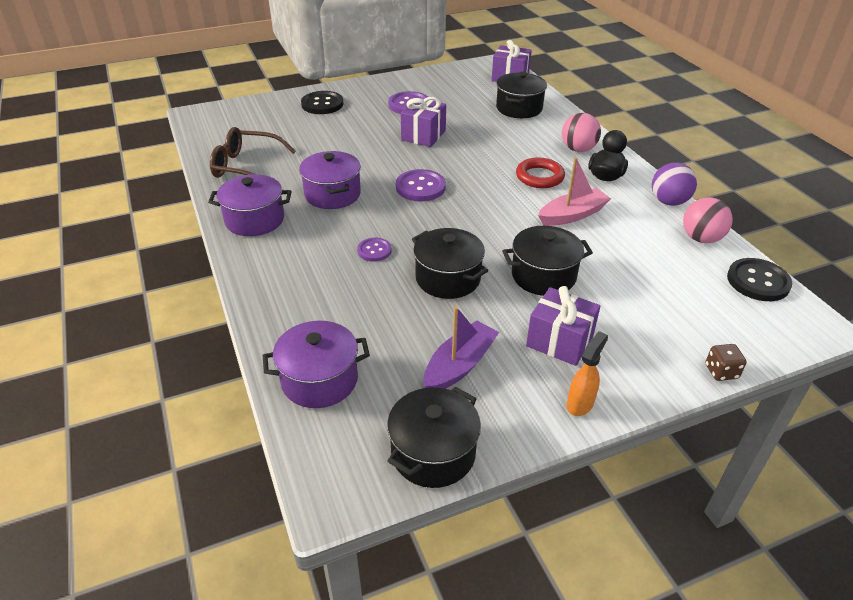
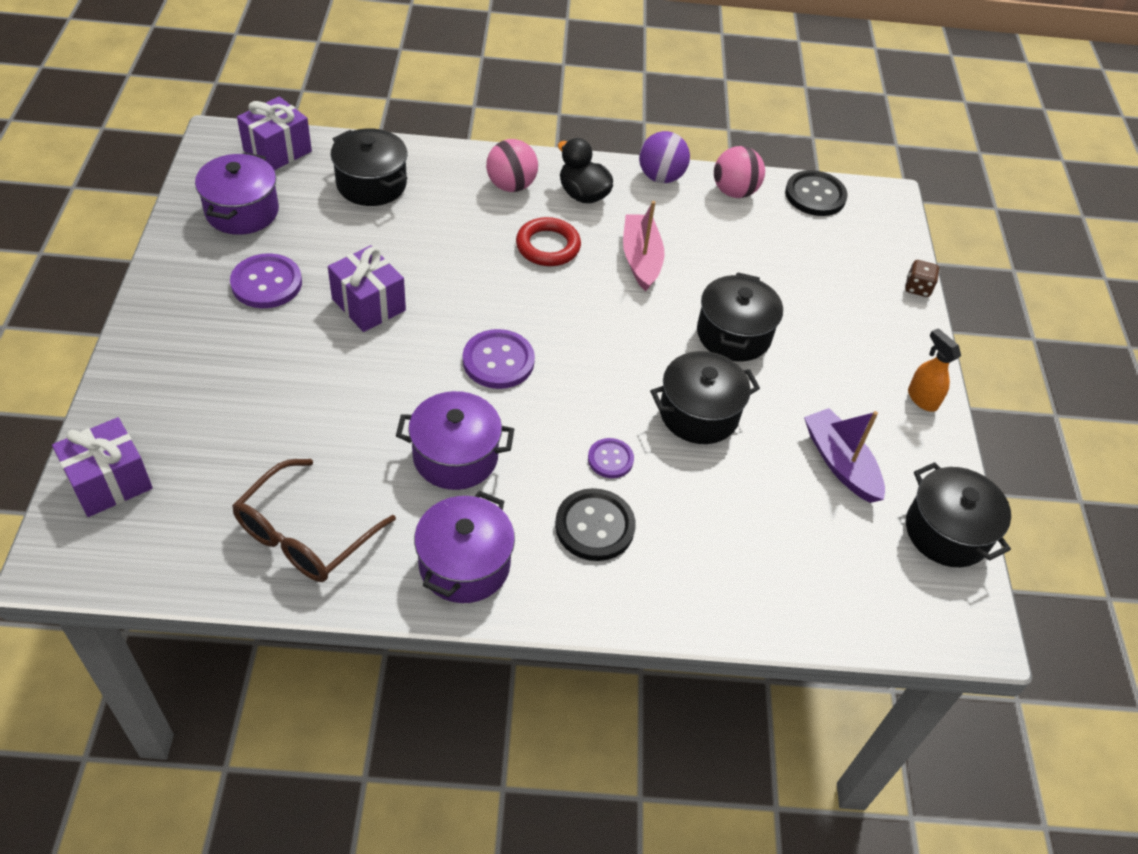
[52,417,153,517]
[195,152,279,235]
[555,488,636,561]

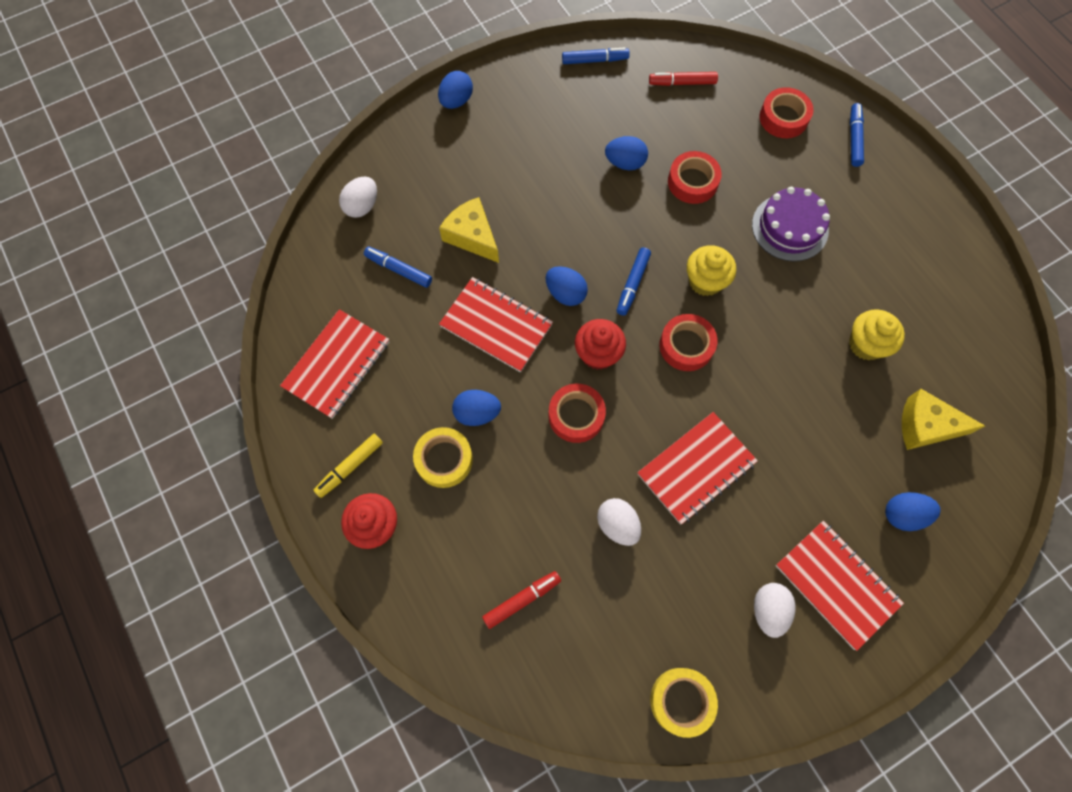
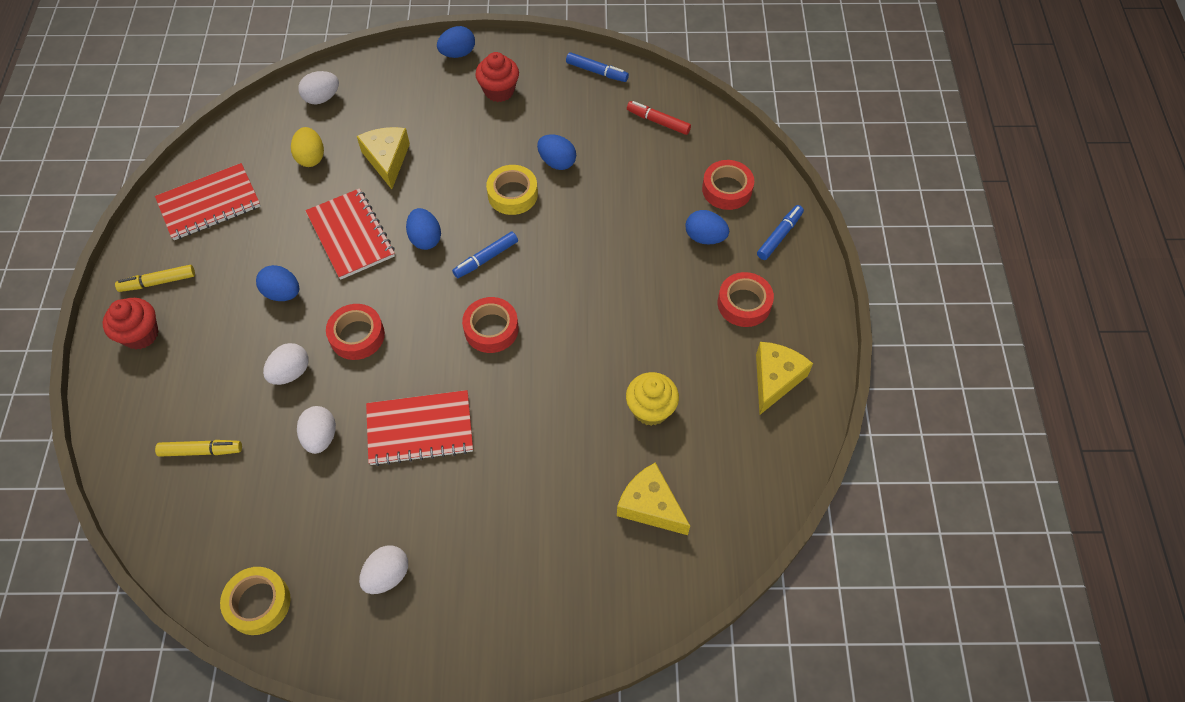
[155,440,242,457]
[263,343,309,385]
[291,127,324,167]
[475,52,519,102]
[486,165,538,215]
[685,210,729,245]
[718,272,774,327]
[756,342,813,415]
[687,245,736,296] (first image)
[752,187,830,261] (first image)
[776,521,904,651] (first image)

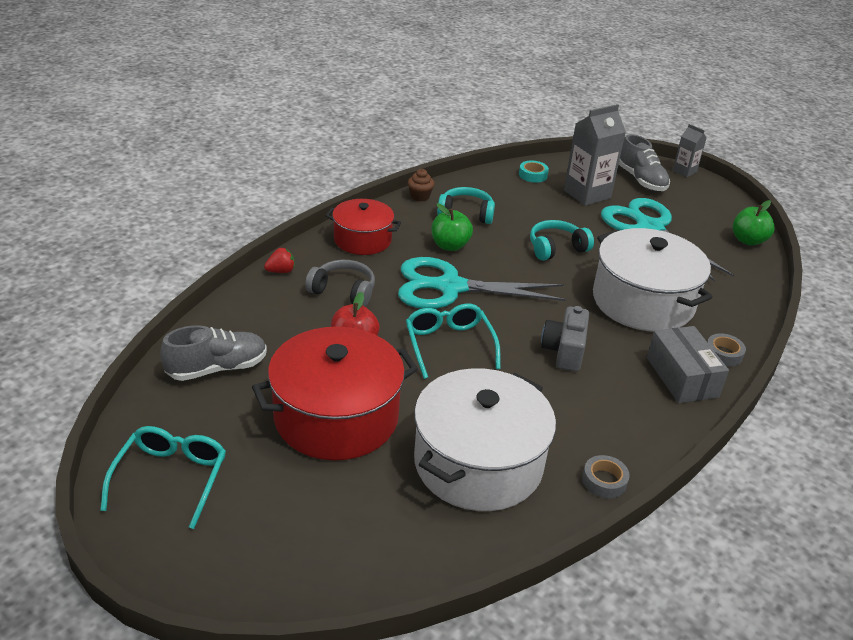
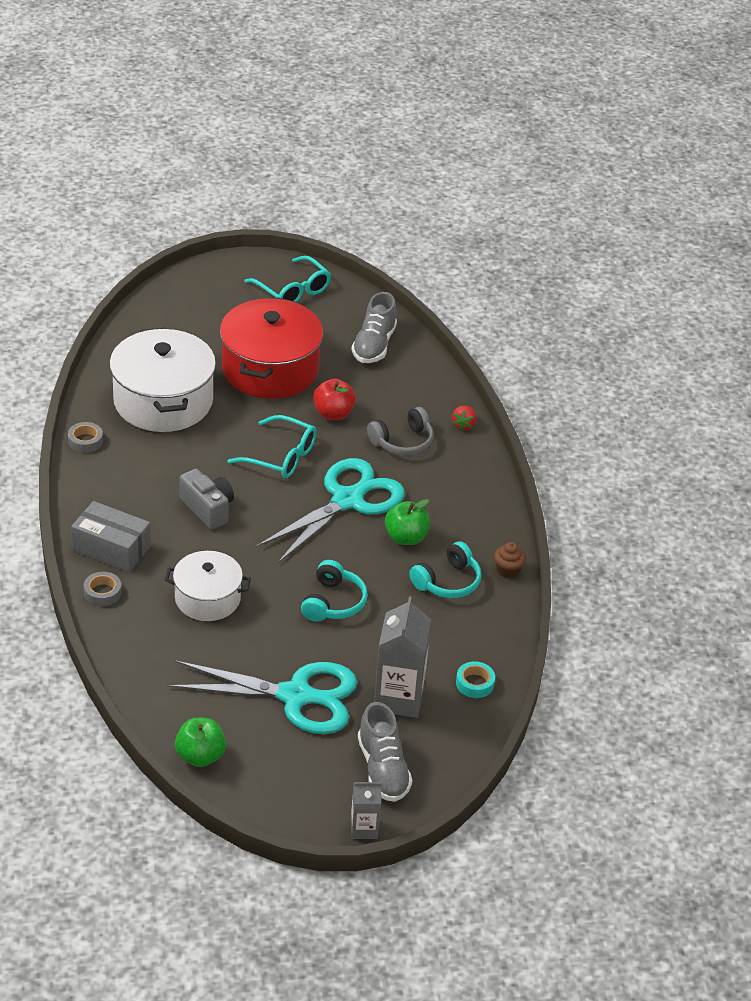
[165,551,251,621]
[358,702,413,802]
[325,199,401,255] (first image)

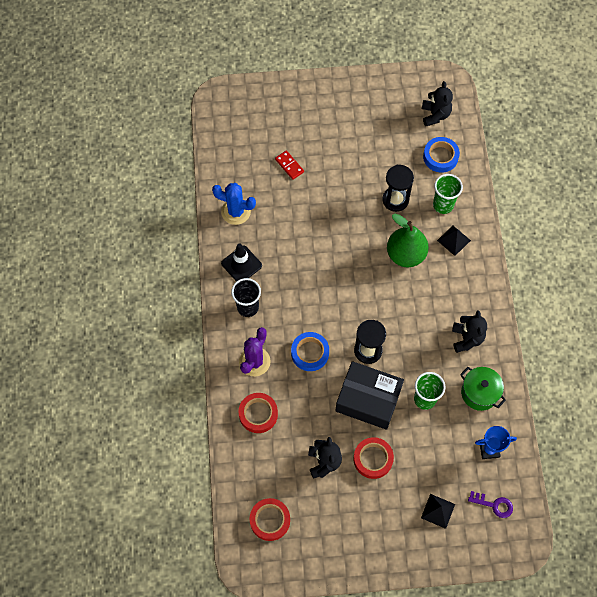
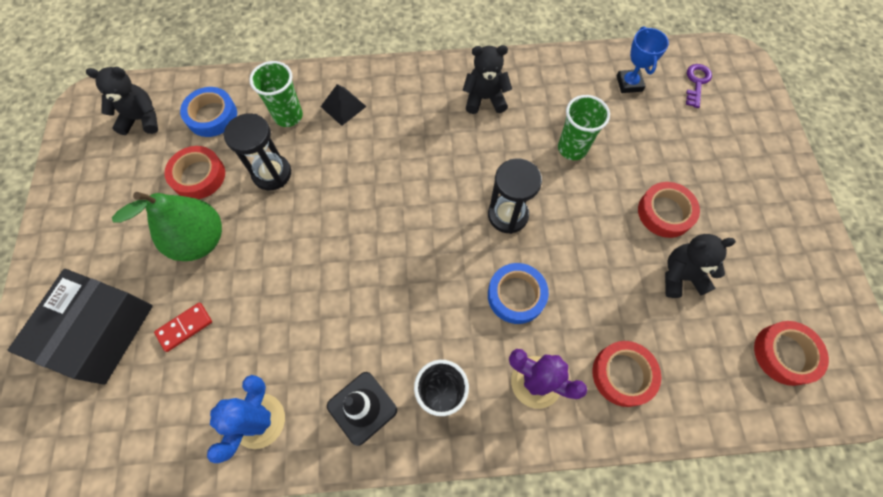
[8,269,153,385]
[112,192,222,261]
[164,146,225,199]
[421,494,455,529] (first image)
[460,367,506,411] (first image)

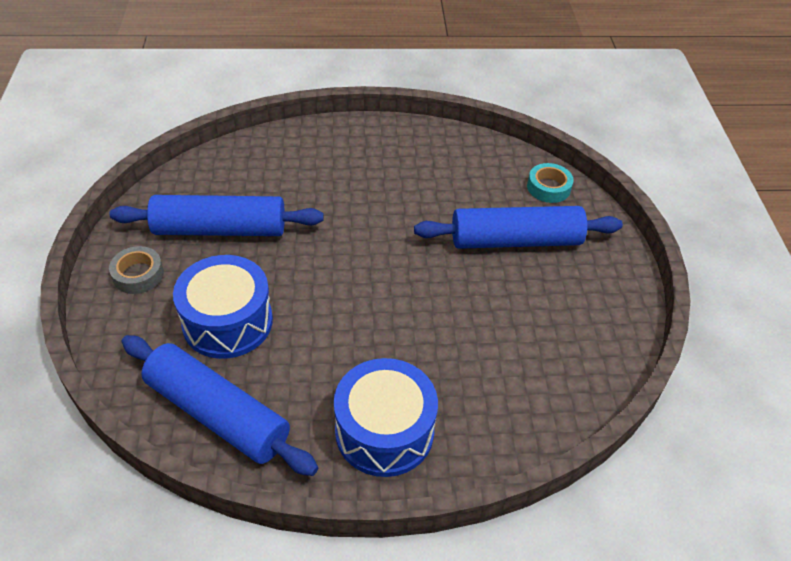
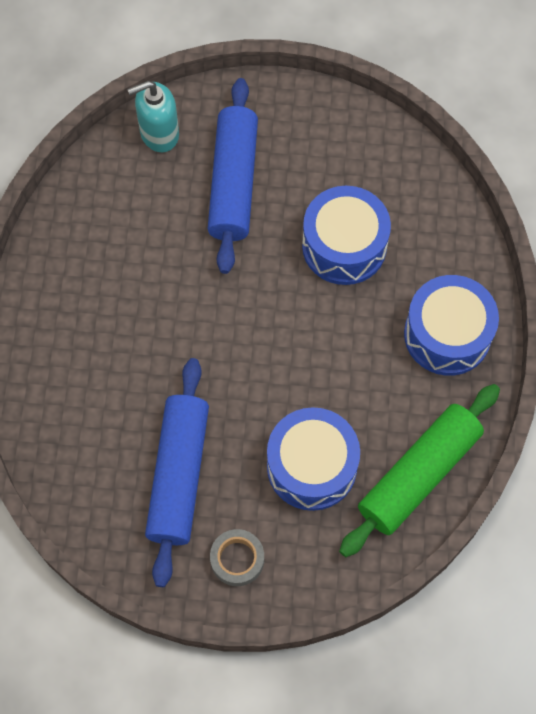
[127,81,179,152]
[302,186,391,285]
[339,384,500,557]

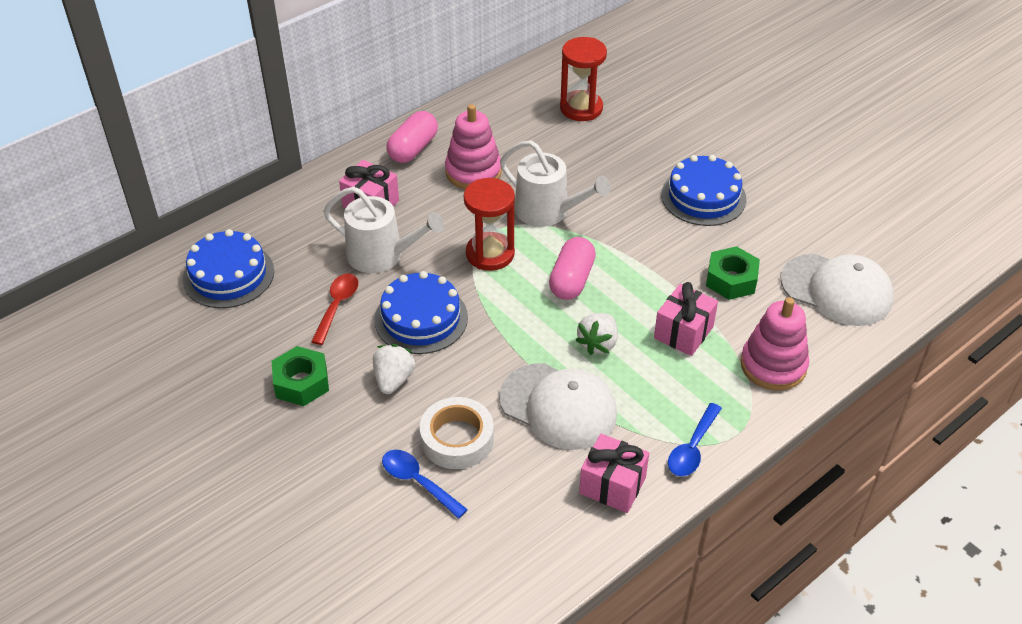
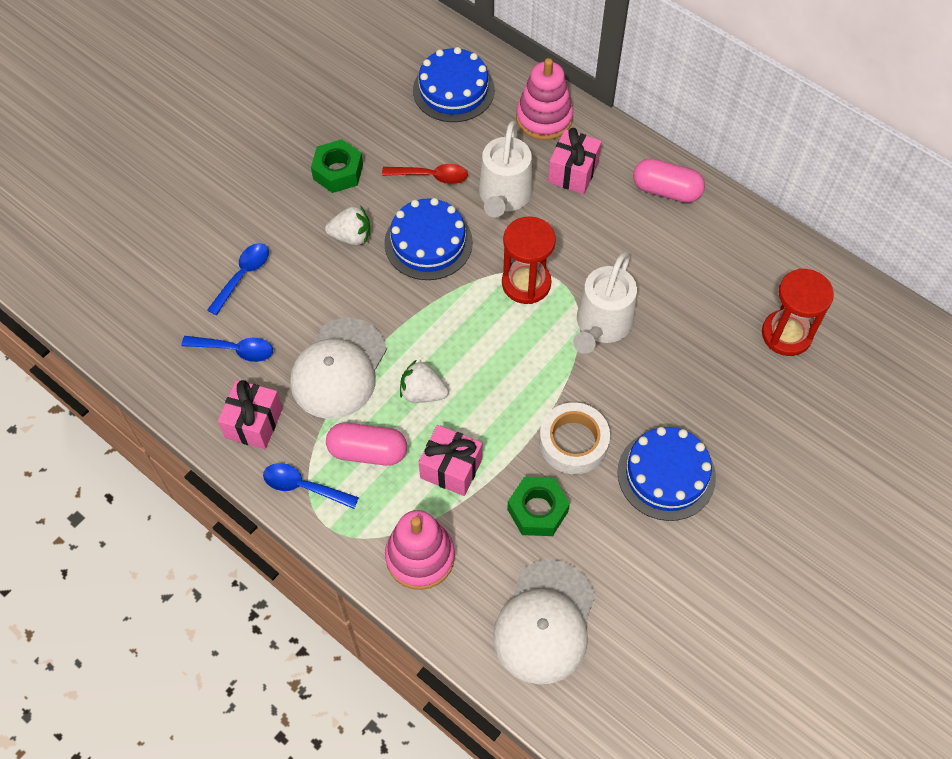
[181,336,273,362]
[326,423,407,466]
[516,58,573,140]
[539,402,610,474]

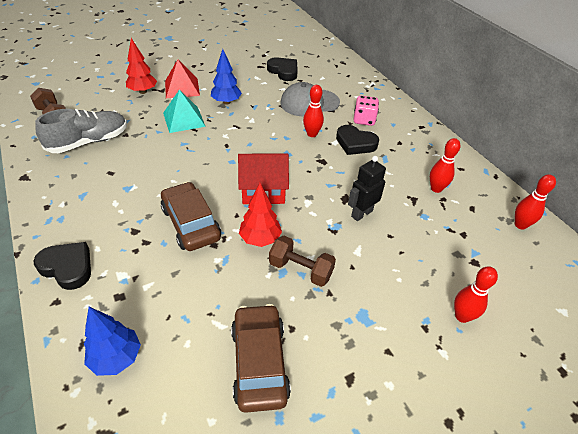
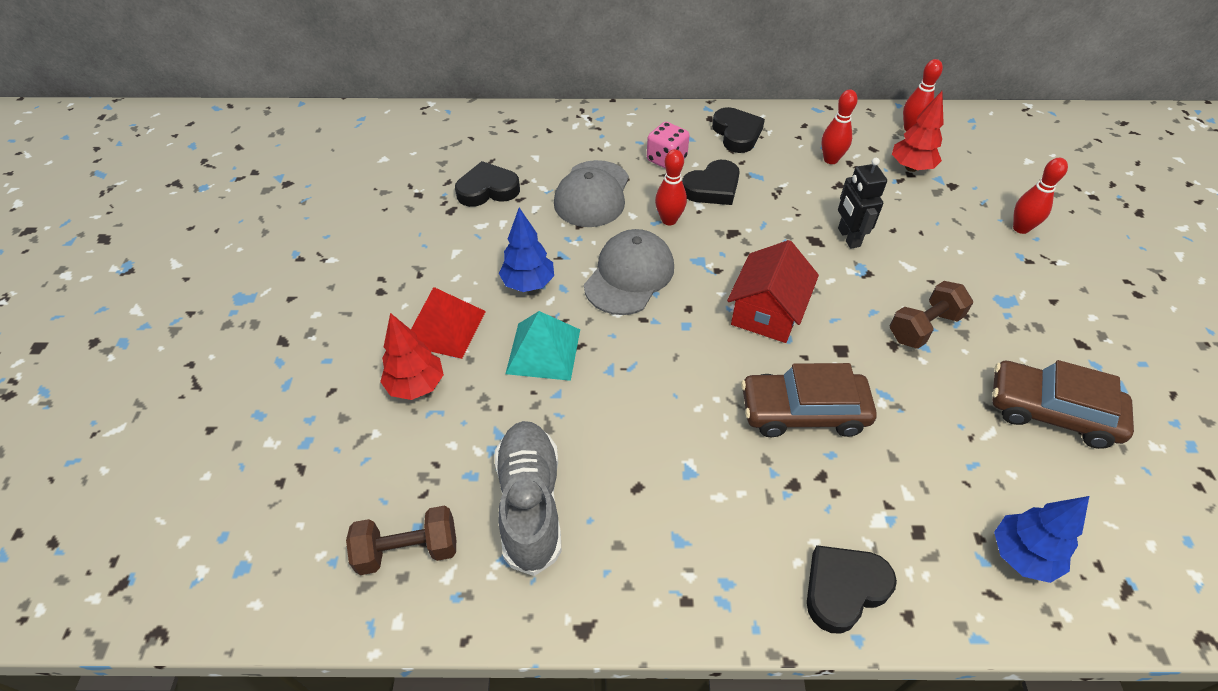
[584,229,674,315]
[712,107,765,153]
[892,91,944,172]

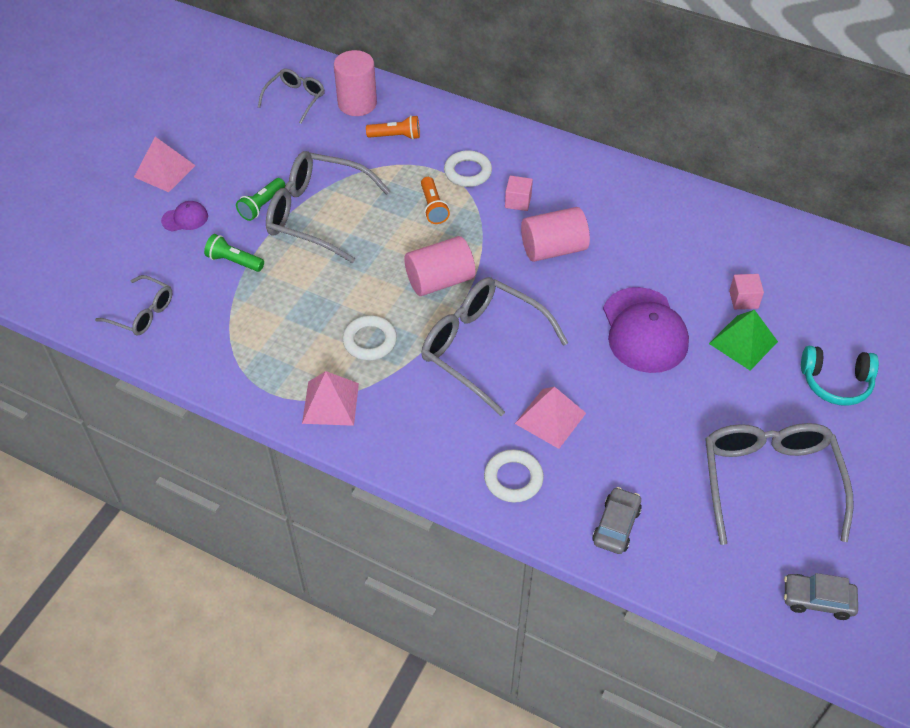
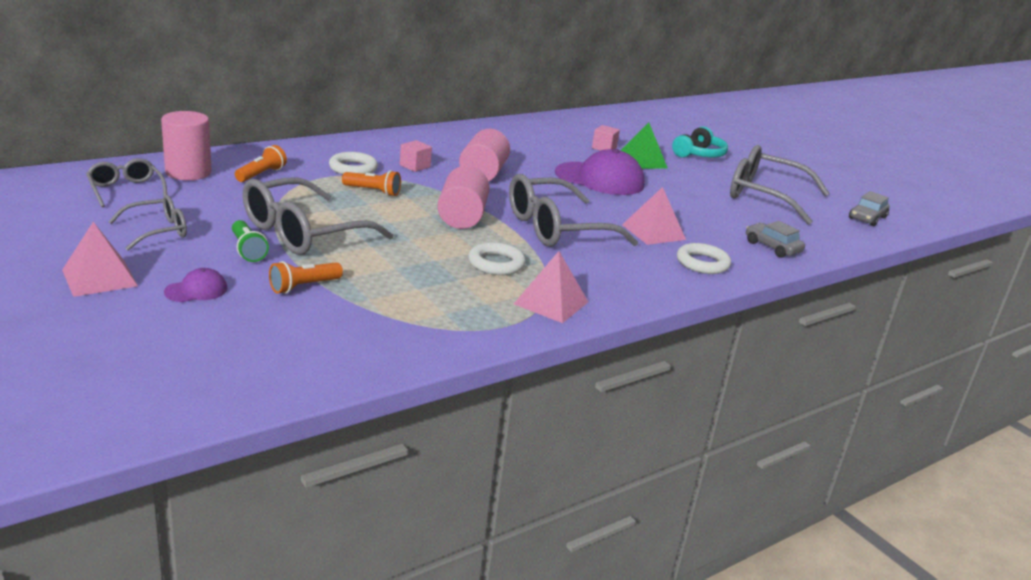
[108,195,187,250]
[164,268,227,302]
[269,261,343,294]

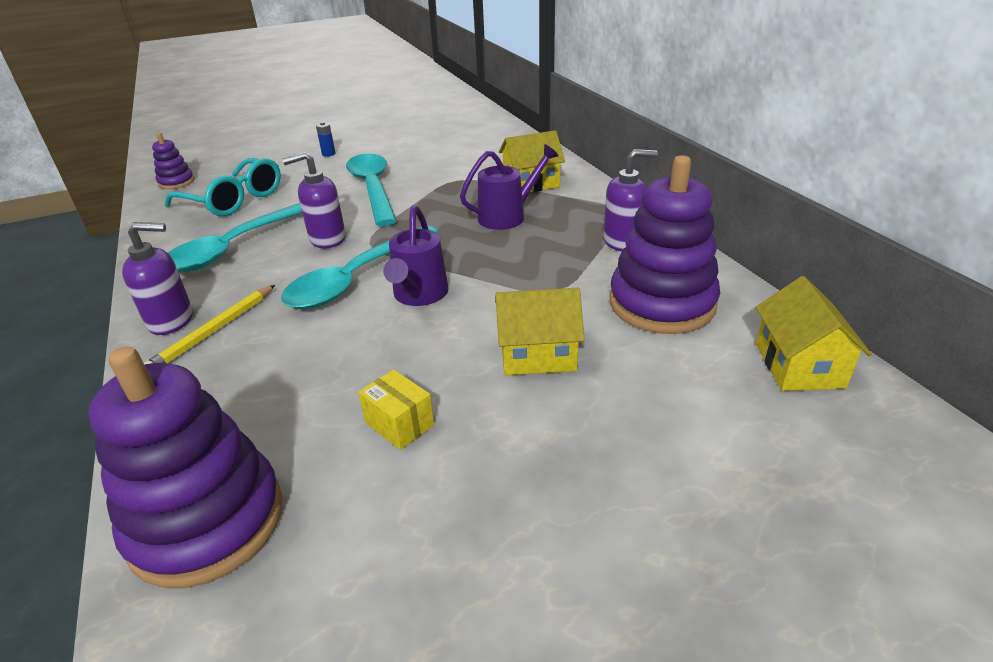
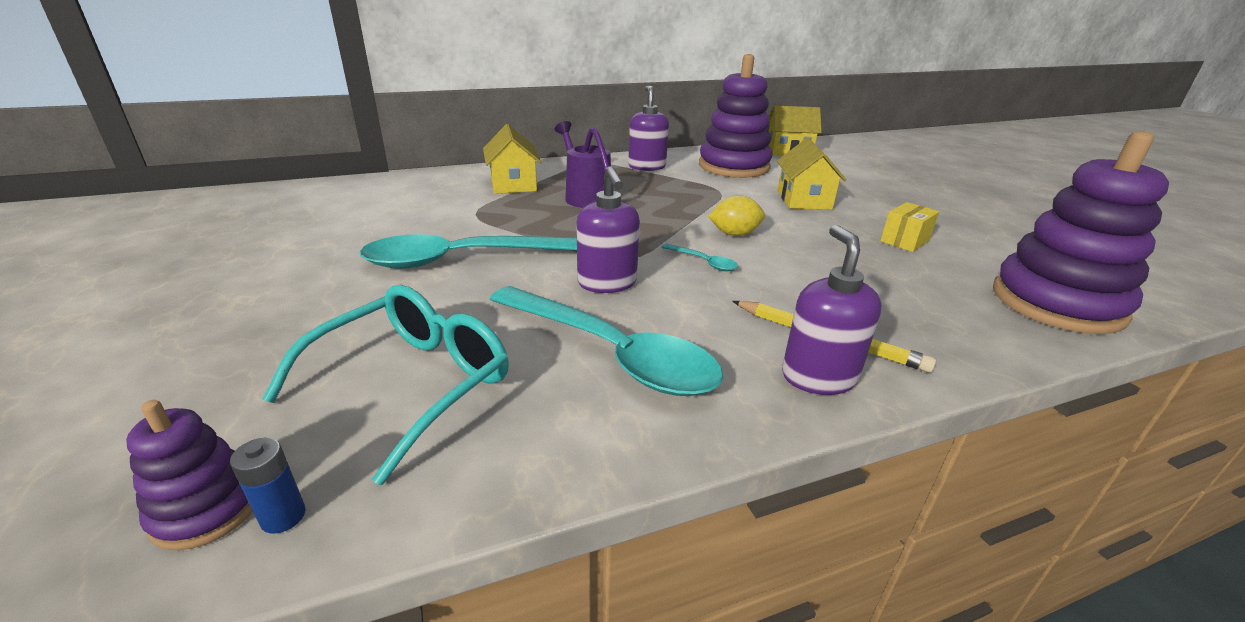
[230,438,306,534]
[661,244,738,271]
[708,195,765,236]

